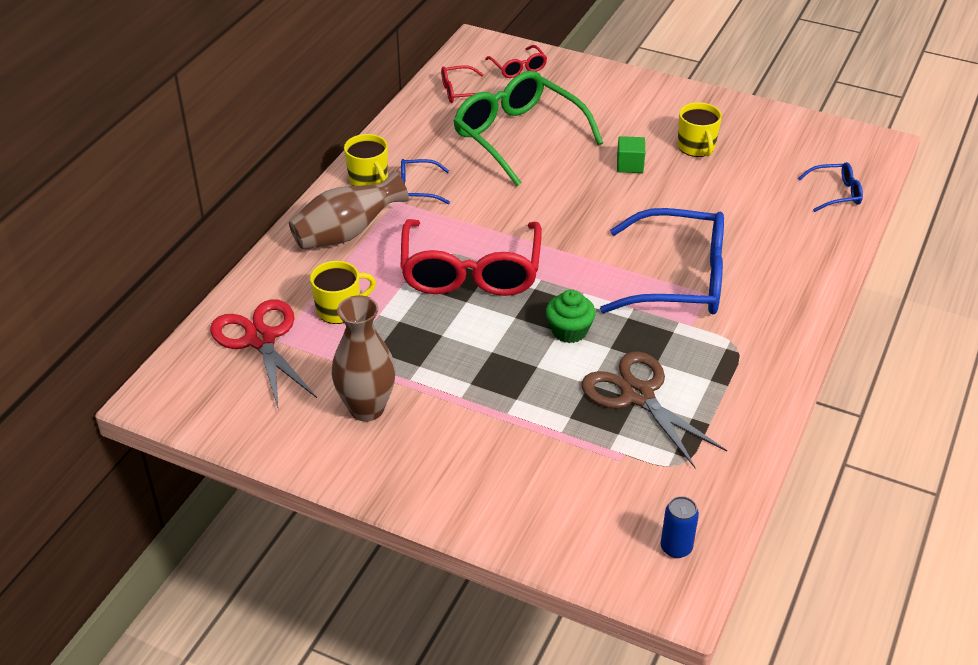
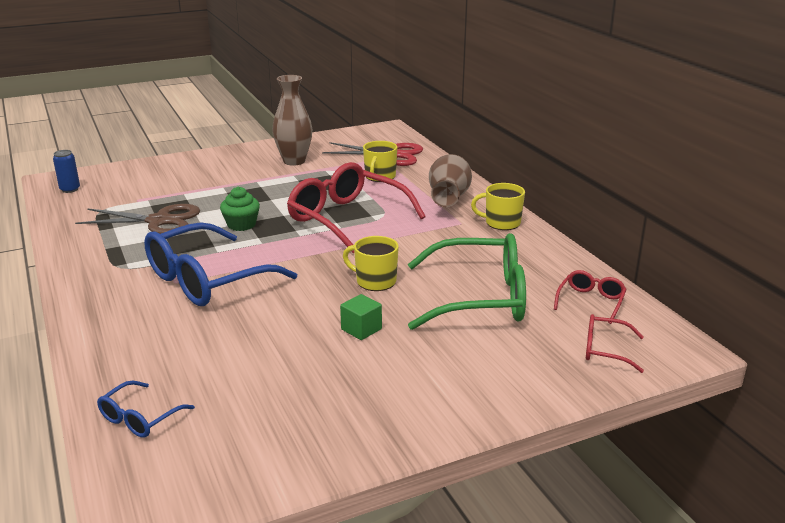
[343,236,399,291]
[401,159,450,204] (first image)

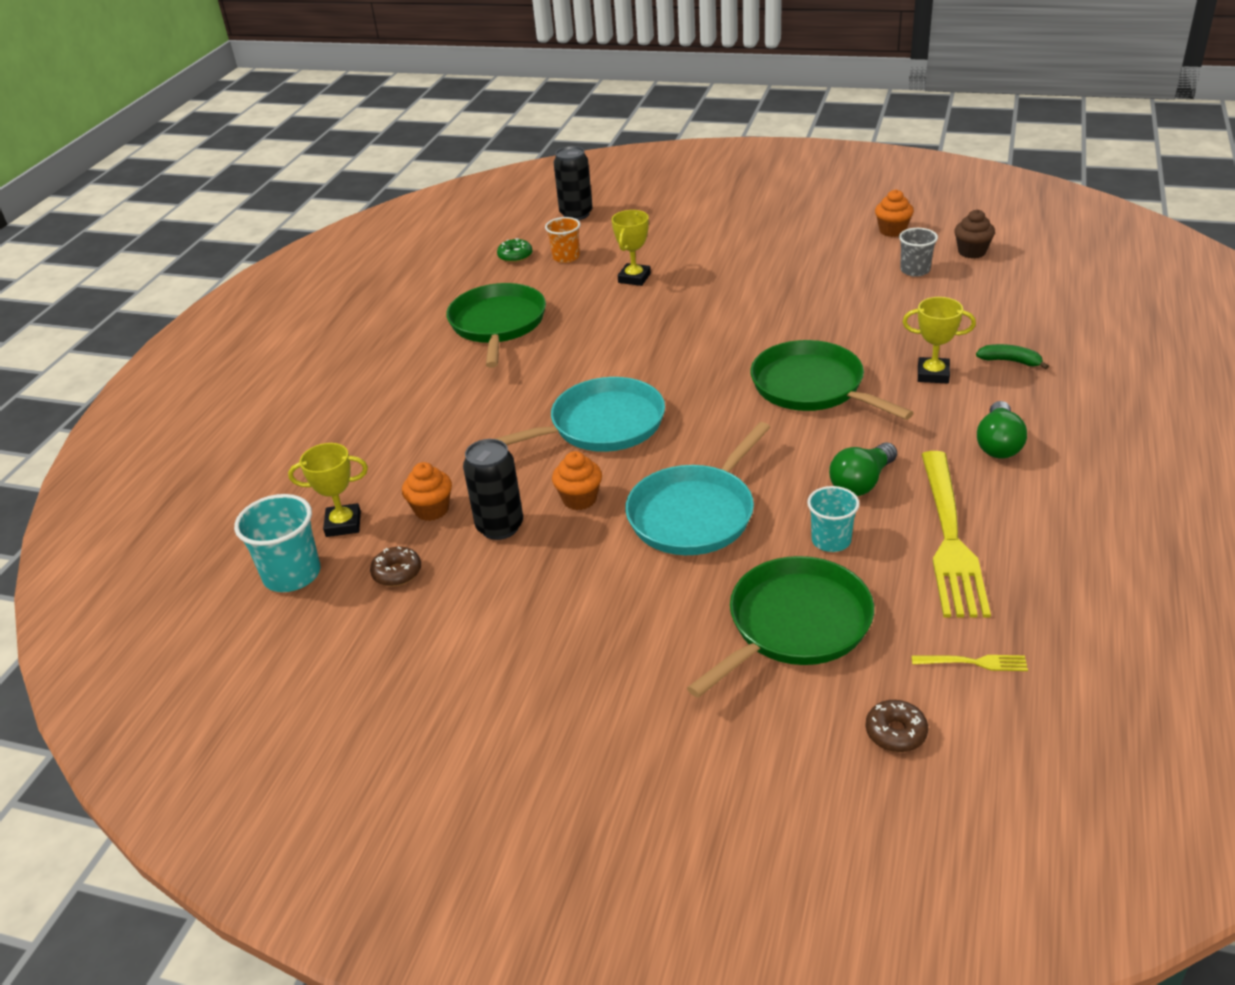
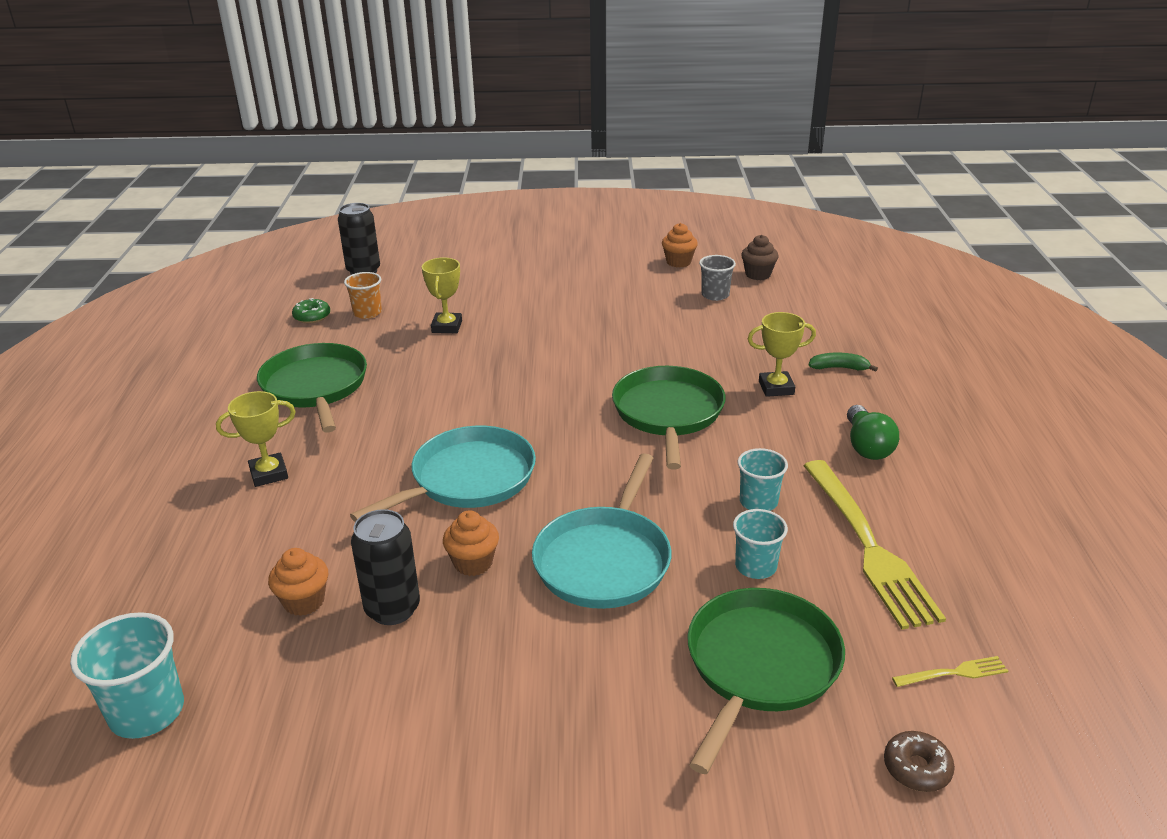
[216,391,296,487]
[612,366,725,469]
[738,448,788,511]
[370,547,421,586] (first image)

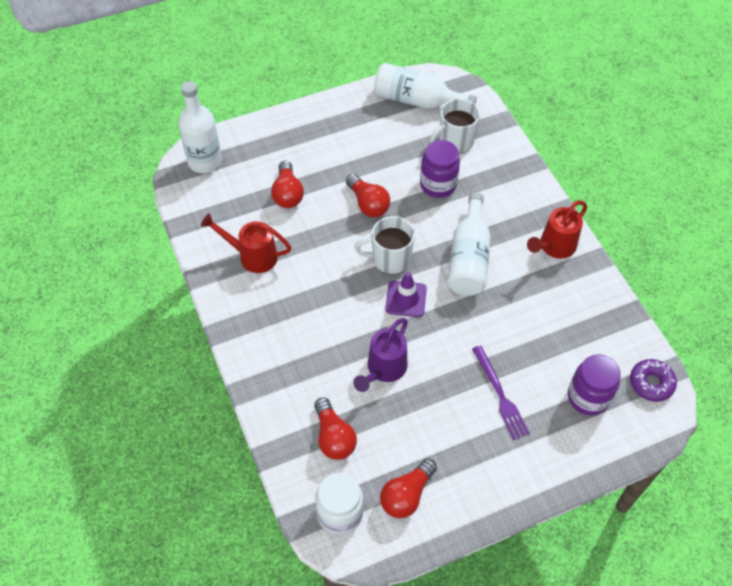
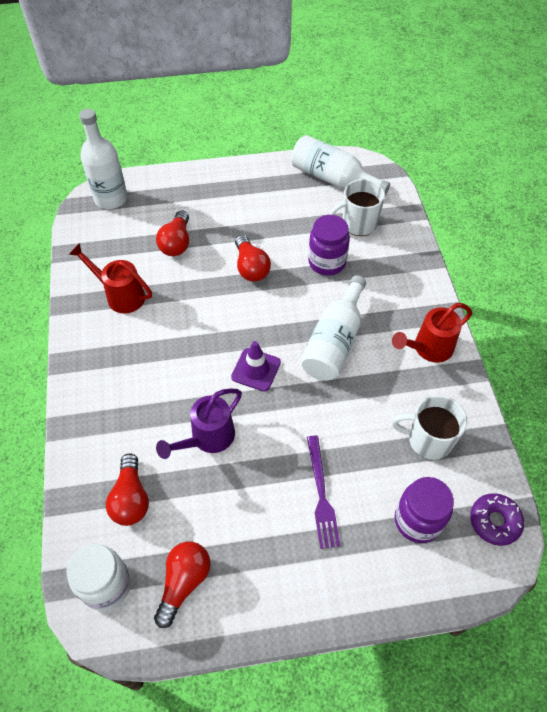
[154,542,211,628]
[392,395,467,460]

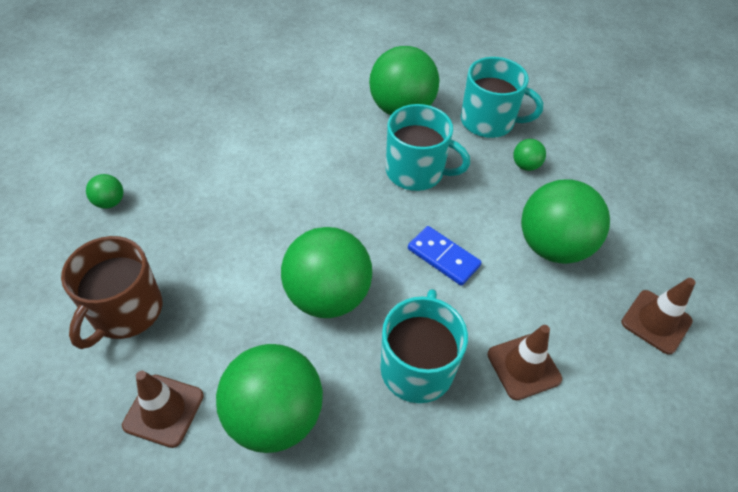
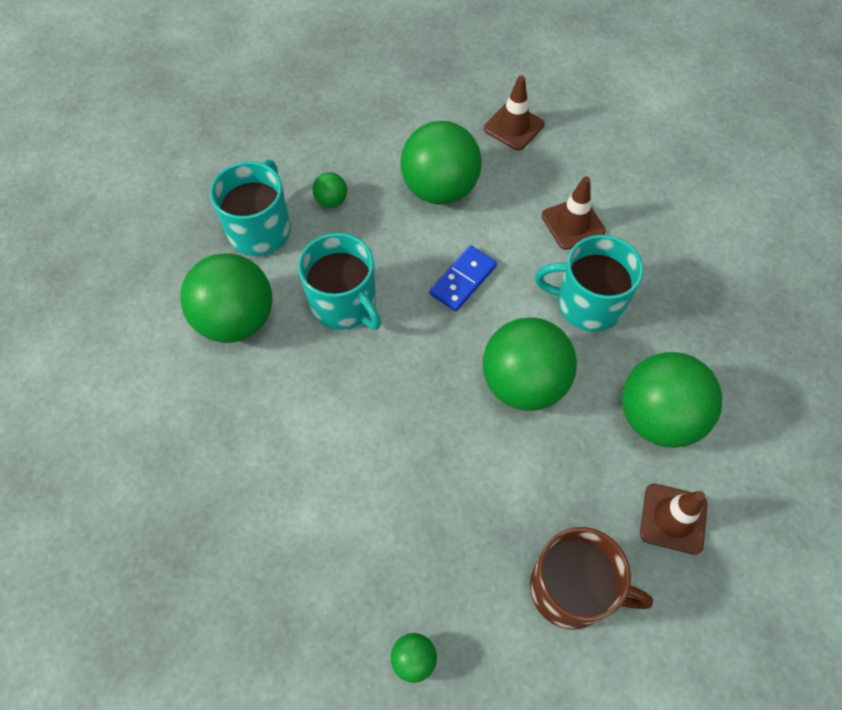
[298,233,381,330]

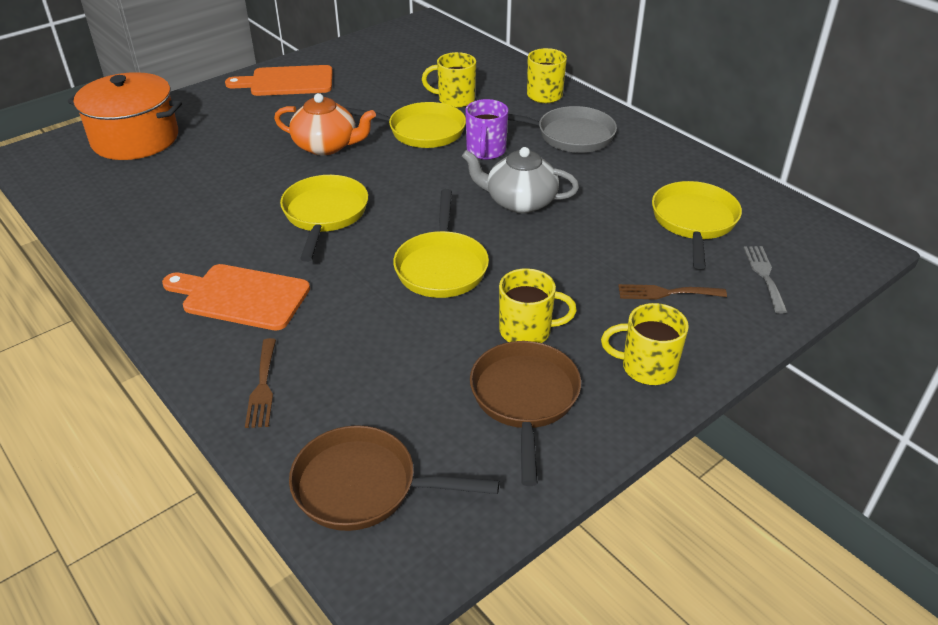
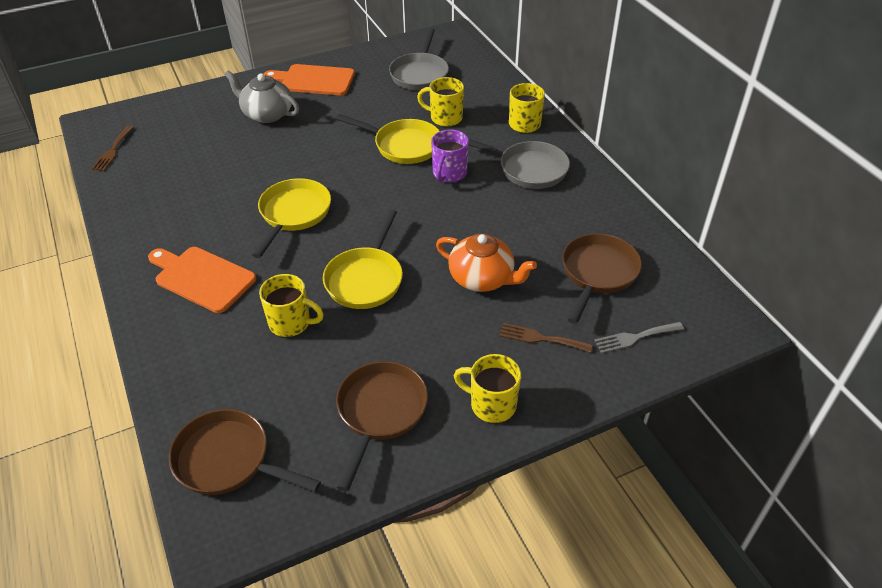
[91,126,134,171]
[225,70,299,123]
[259,274,324,337]
[389,28,449,90]
[436,234,537,292]
[562,234,642,324]
[594,322,684,353]
[68,72,182,160] (first image)

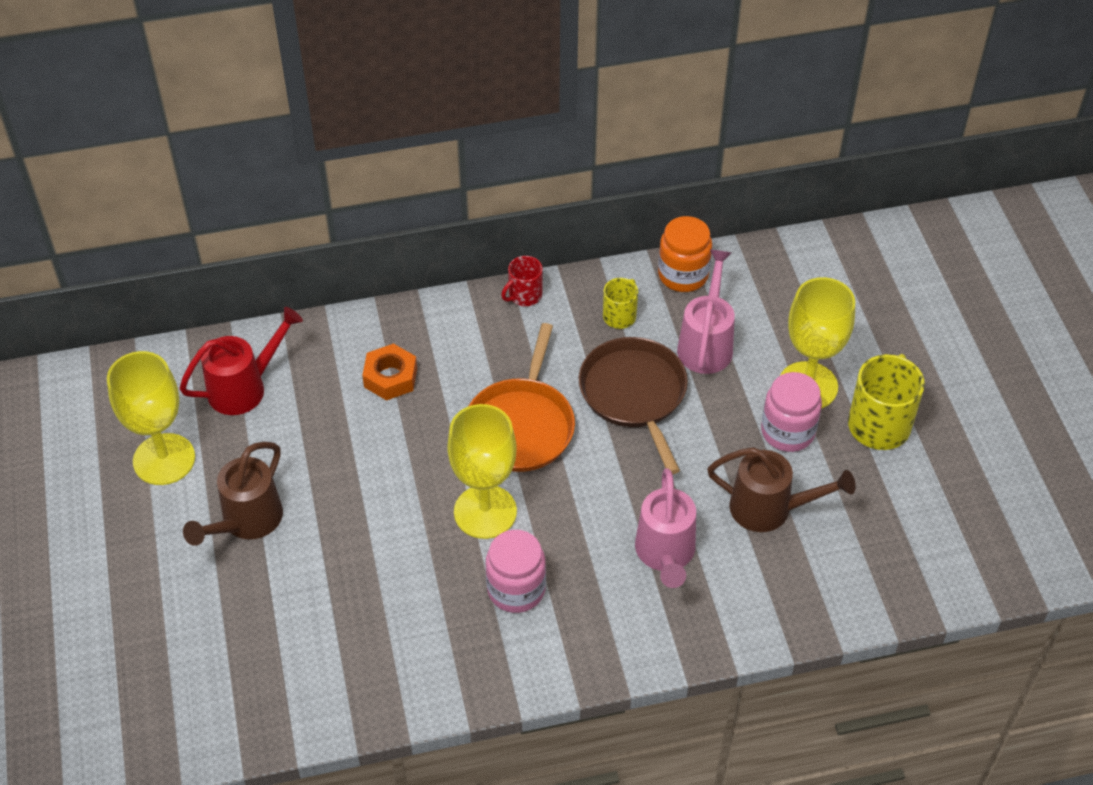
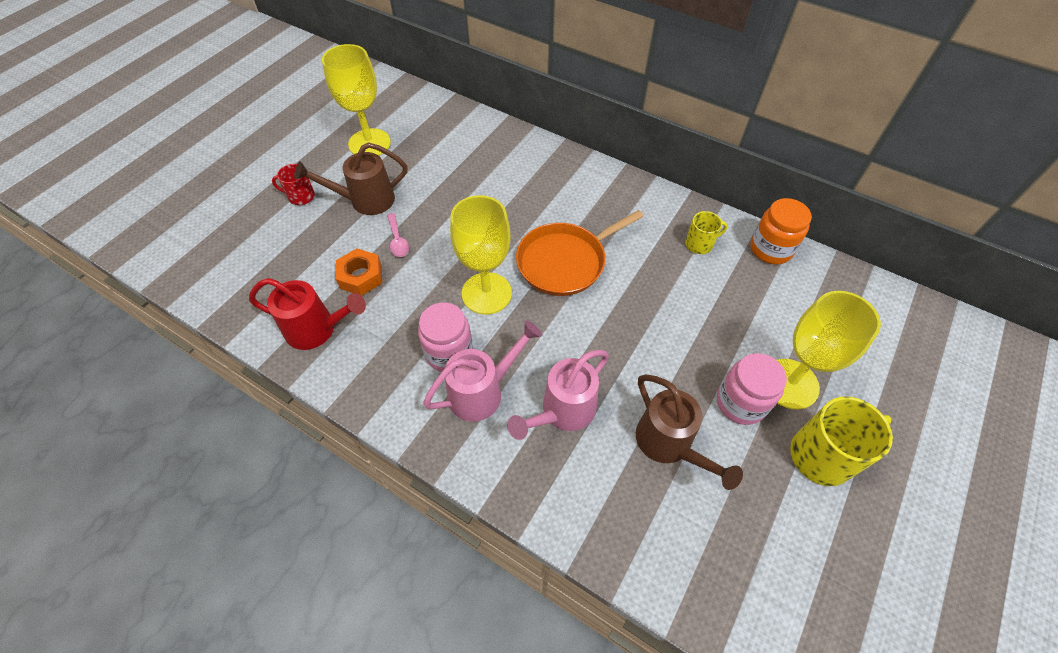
[249,278,366,350]
[272,164,315,205]
[336,249,382,296]
[387,213,409,257]
[423,320,542,422]
[579,337,688,475] (first image)

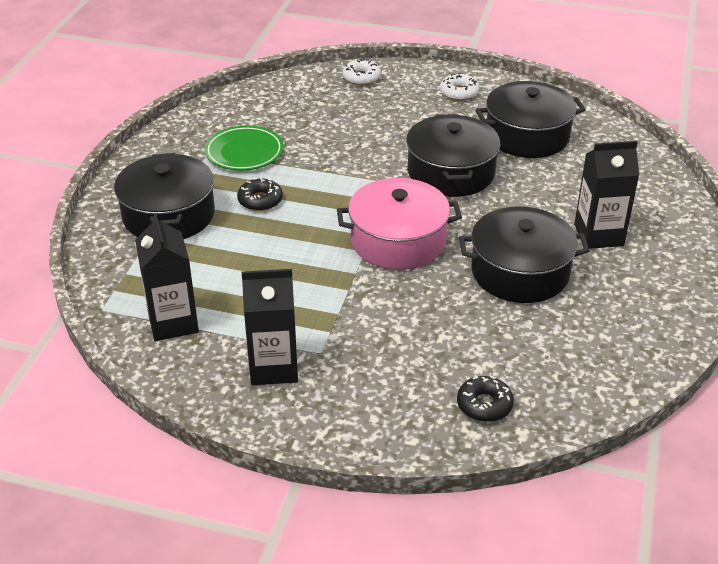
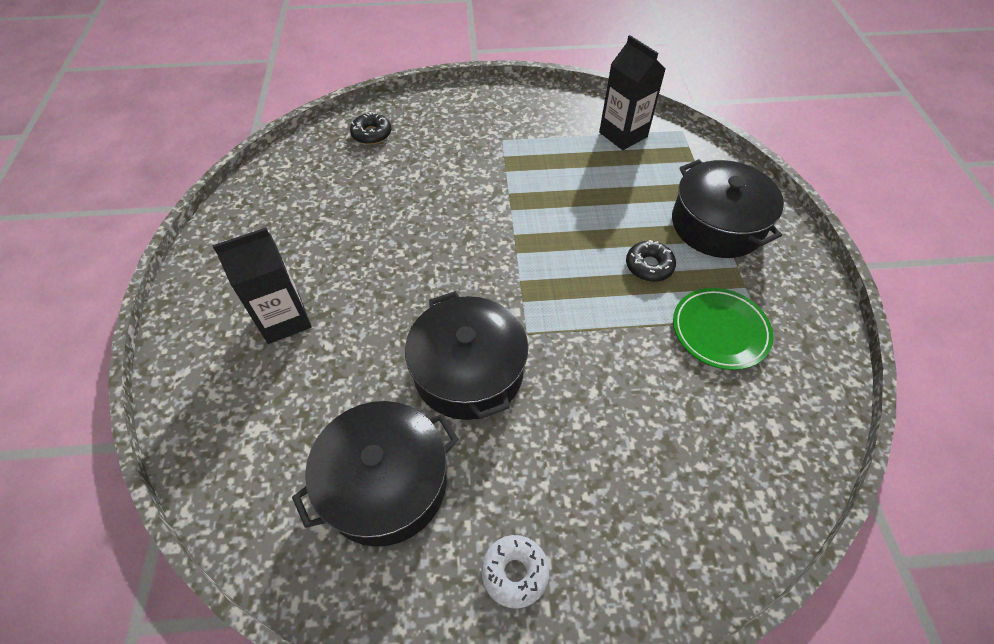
[242,269,298,385] (first image)
[337,178,462,270] (first image)
[342,58,381,85] (first image)
[459,206,589,303] (first image)

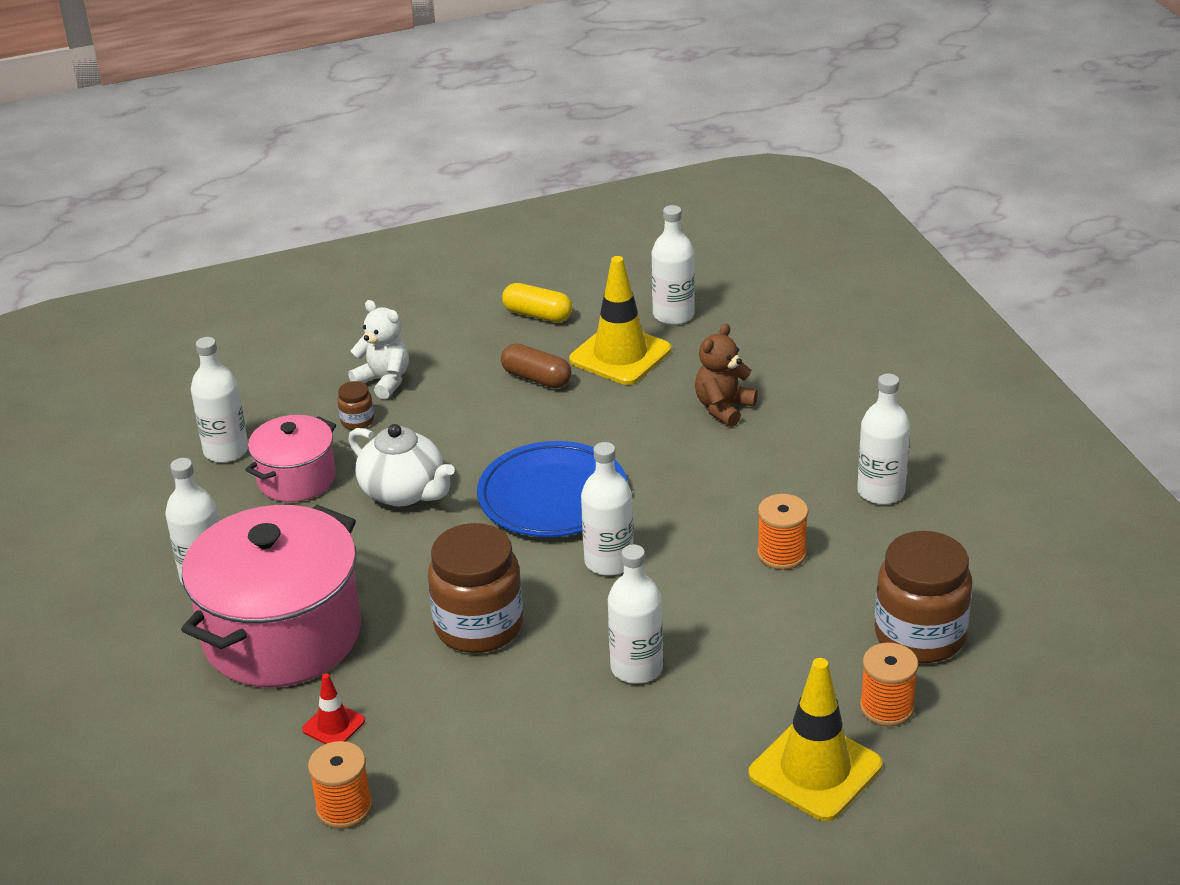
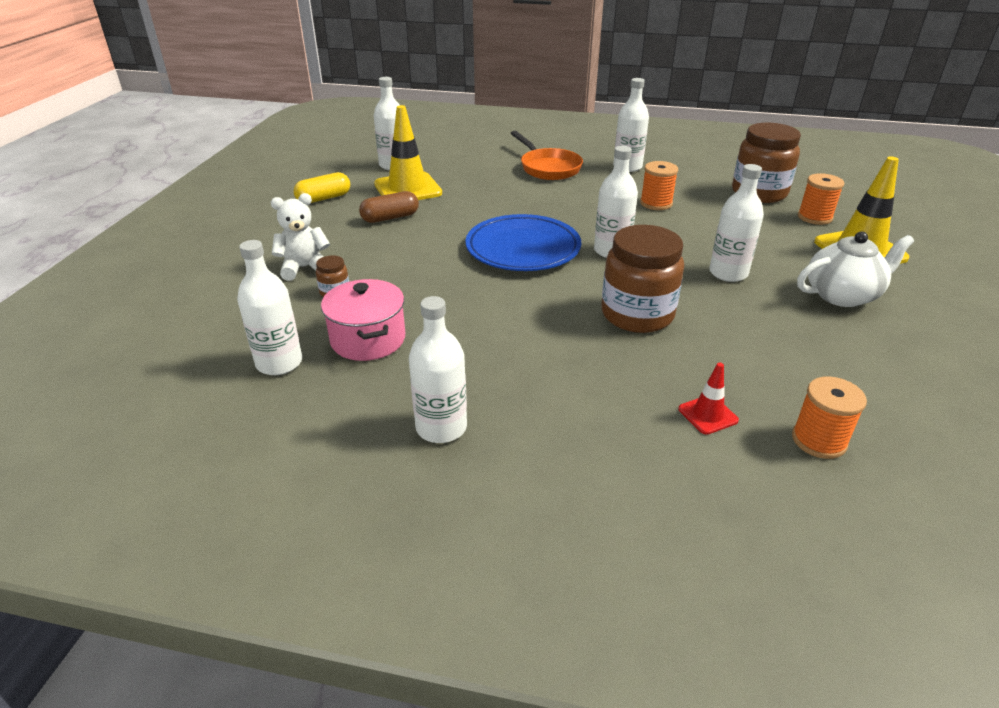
[511,131,583,180]
[797,232,914,307]
[181,505,361,687] (first image)
[695,323,758,427] (first image)

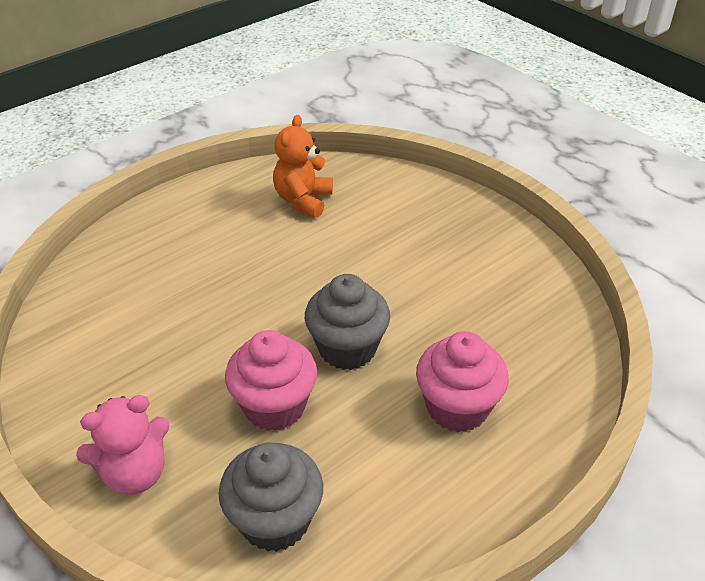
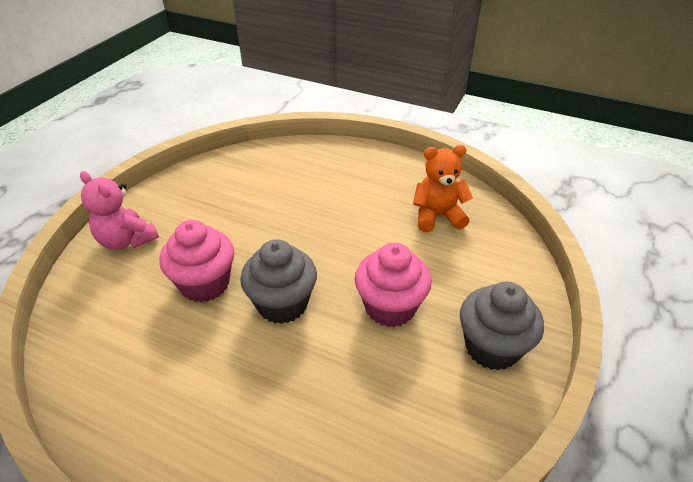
[355,243,431,327]
[460,281,544,370]

